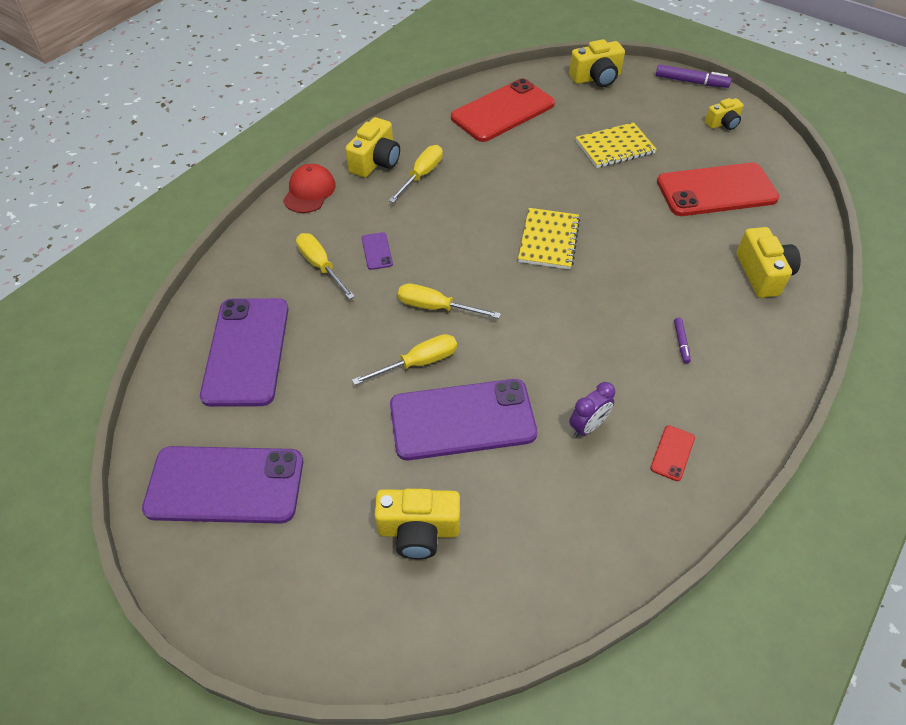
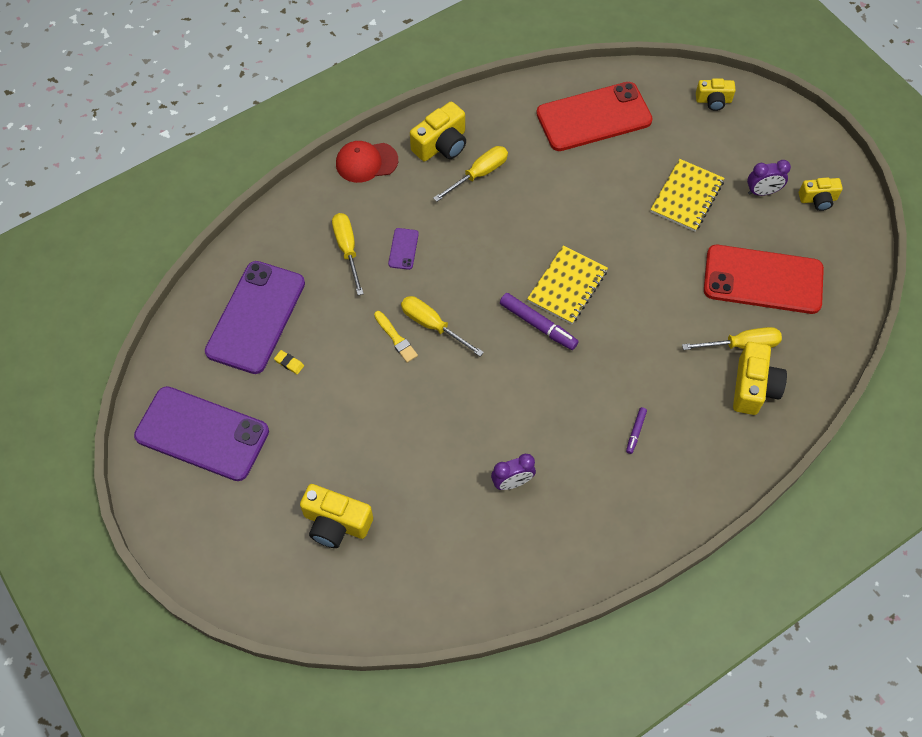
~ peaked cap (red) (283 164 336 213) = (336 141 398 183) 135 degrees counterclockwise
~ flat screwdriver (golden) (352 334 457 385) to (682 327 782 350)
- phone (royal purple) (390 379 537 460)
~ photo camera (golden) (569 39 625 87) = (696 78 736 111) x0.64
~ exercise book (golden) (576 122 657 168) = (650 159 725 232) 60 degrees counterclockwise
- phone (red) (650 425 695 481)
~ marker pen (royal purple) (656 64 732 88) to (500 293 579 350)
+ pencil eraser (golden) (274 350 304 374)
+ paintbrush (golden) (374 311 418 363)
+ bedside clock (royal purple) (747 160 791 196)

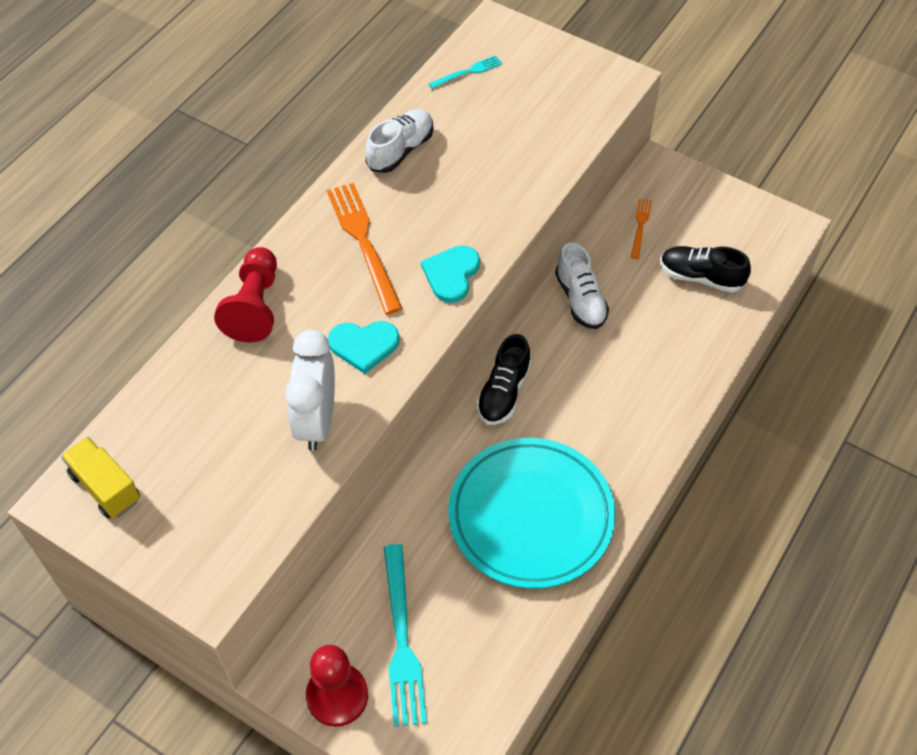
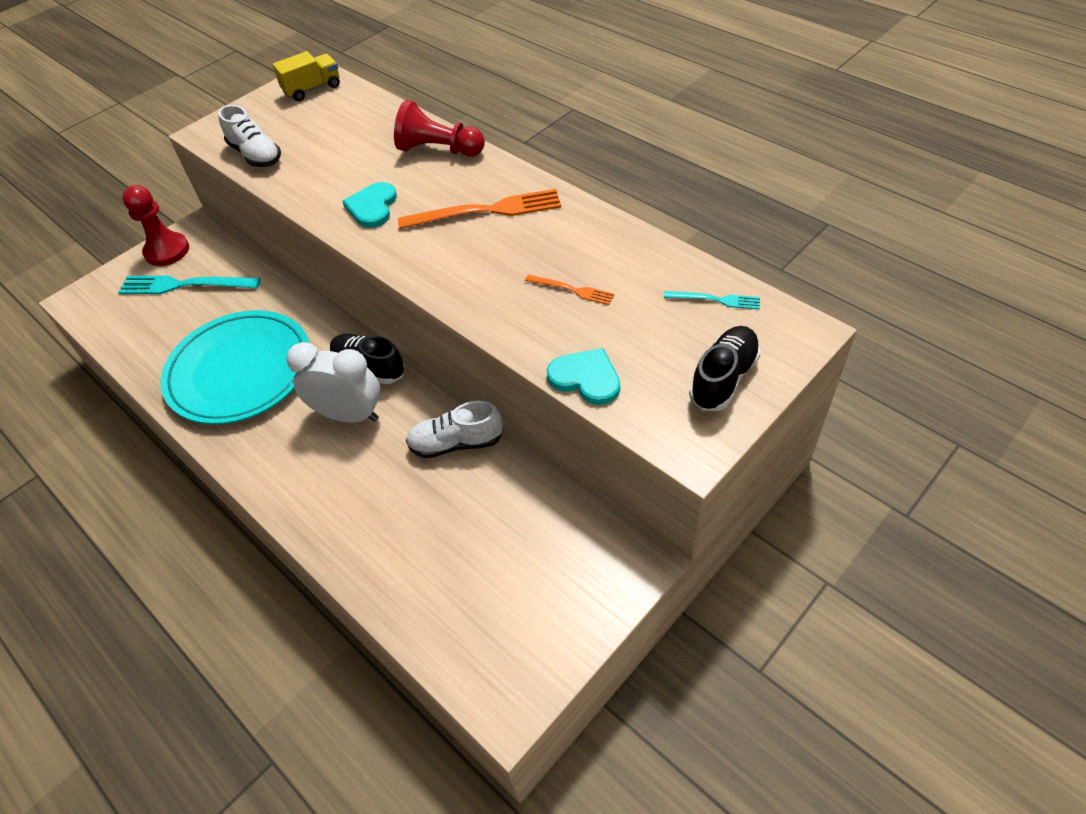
~ bedside clock (pure white) (285 330 335 451) to (287 342 381 423)
~ sneaker (pure white) (365 109 433 173) to (218 105 281 167)
~ heart (teal) (421 246 480 303) to (547 348 620 405)
~ table fork (teal) (429 55 502 89) = (664 291 760 310) 60 degrees counterclockwise
~ table fork (bright orange) (631 198 652 259) to (525 275 614 305)
~ sneaker (black) (661 246 751 293) to (689 326 761 411)

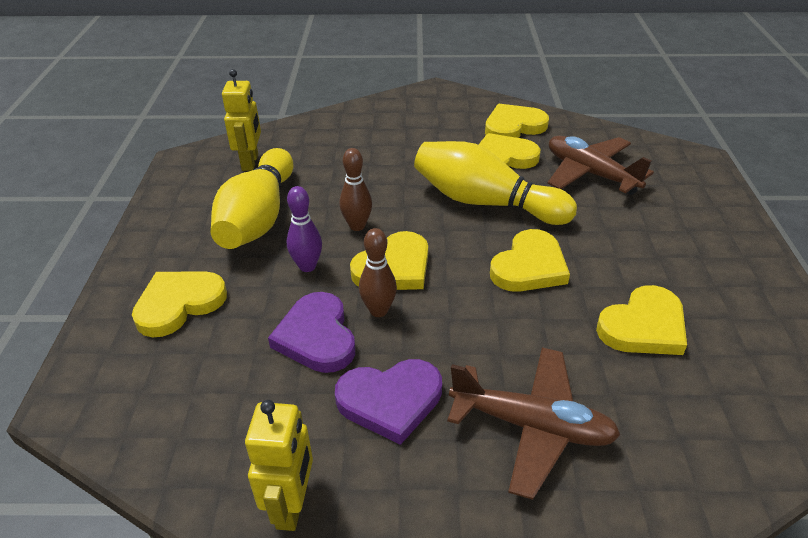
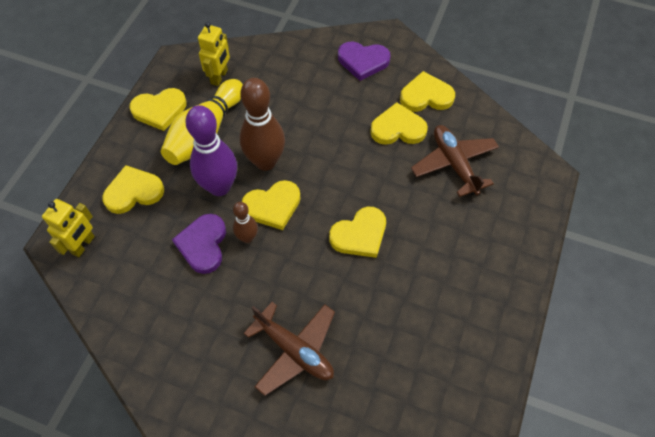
~ robot (golden) (245 400 313 531) to (42 199 95 257)
~ tenpin (royal purple) (287 186 322 272) = (185 105 237 196) x1.91
~ heart (royal purple) (335 359 442 445) to (338 42 391 81)
~ tenpin (brown) (339 148 372 231) = (240 78 285 171) x1.91
- tenpin (golden) (414 141 577 225)
~ heart (golden) (596 285 687 355) to (130 88 187 131)

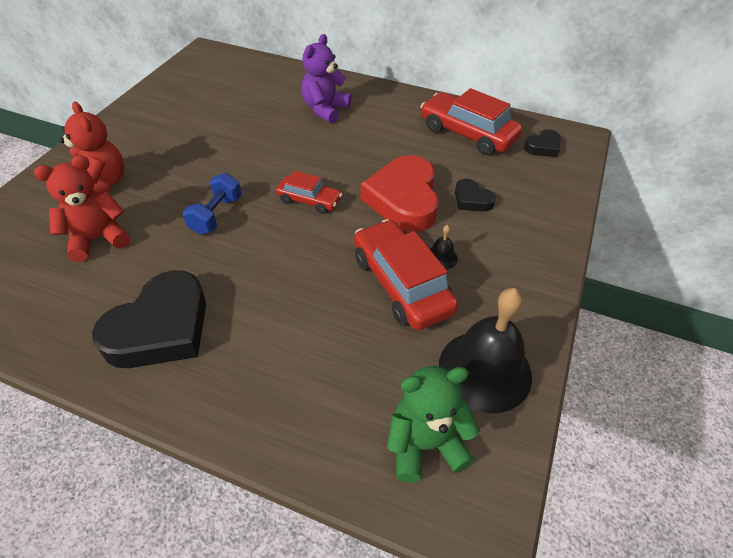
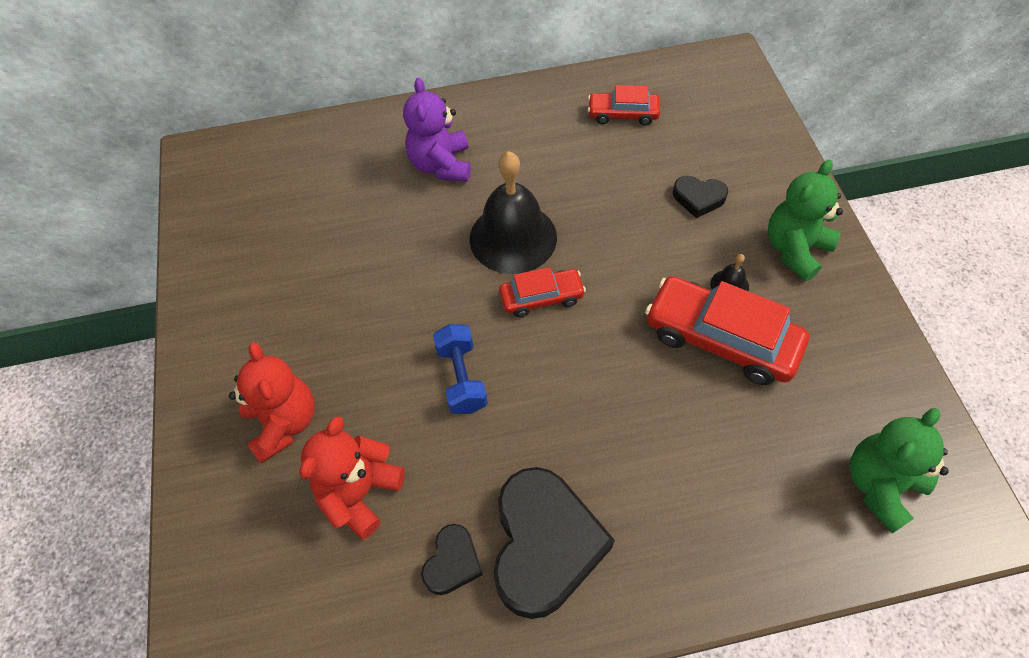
~ teddy (red) (59 102 124 194) = (229 342 315 463) 45 degrees clockwise
- heart (red) (361 155 439 232)
~ car (red) (420 88 522 155) = (588 85 660 125) x0.57
~ school bell (black) (439 288 532 413) to (470 151 557 274)
~ heart (black) (524 129 561 157) to (421 524 483 595)
+ teddy (green) (768 160 843 281)

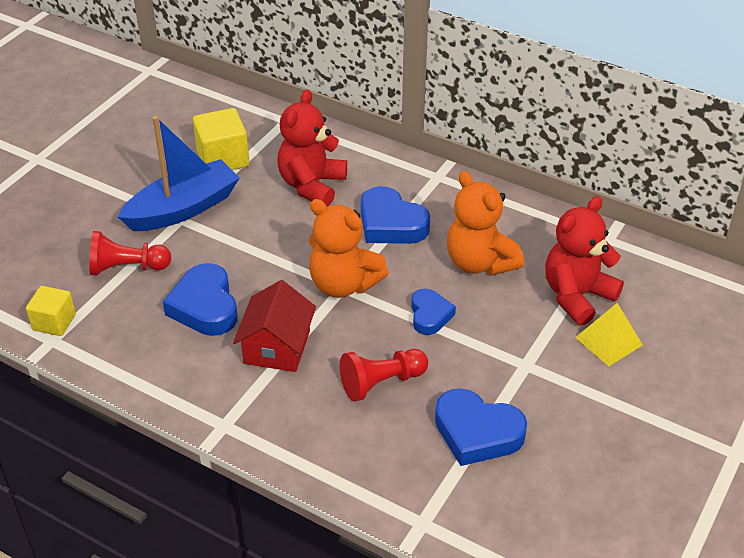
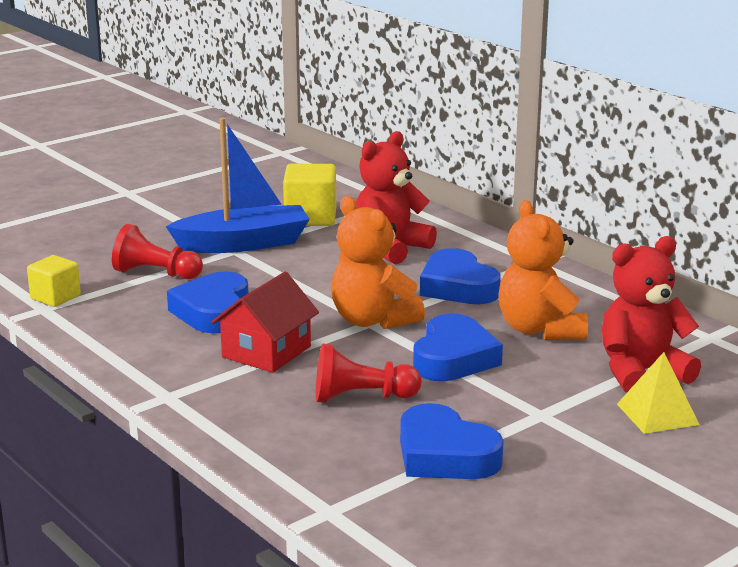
~ heart (blue) (411 289 456 335) = (413 314 503 381) x1.61

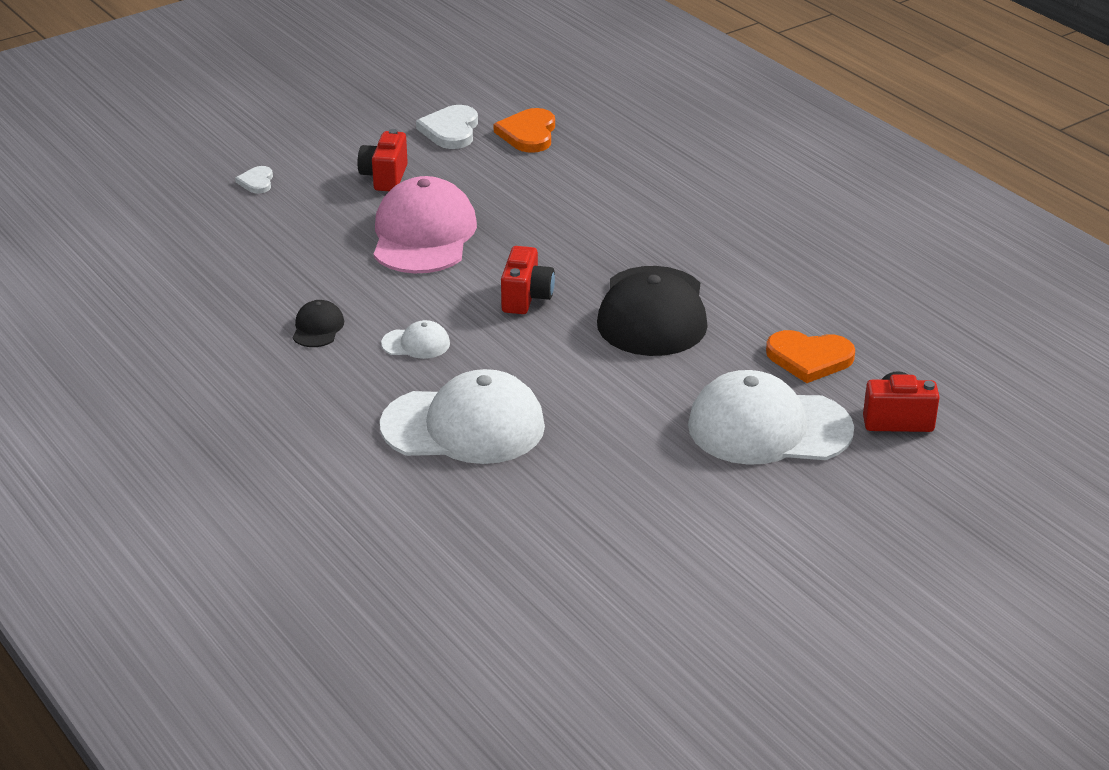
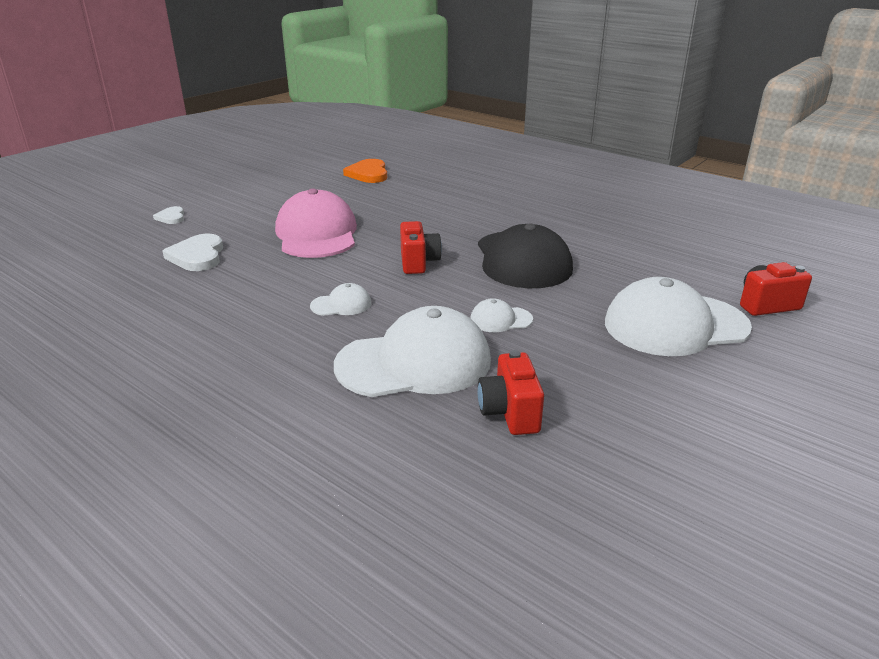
- peaked cap (black) (293 300 344 347)
~ photo camera (red) (358 129 408 191) to (478 350 544 435)
~ heart (pure white) (416 105 478 149) to (163 234 223 271)
- heart (bright orange) (766 330 855 383)
+ peaked cap (pure white) (470 298 533 332)

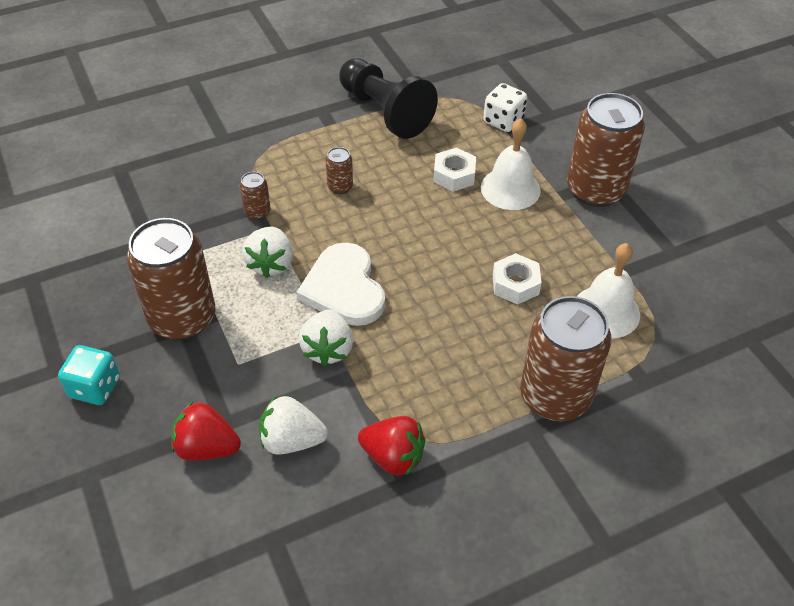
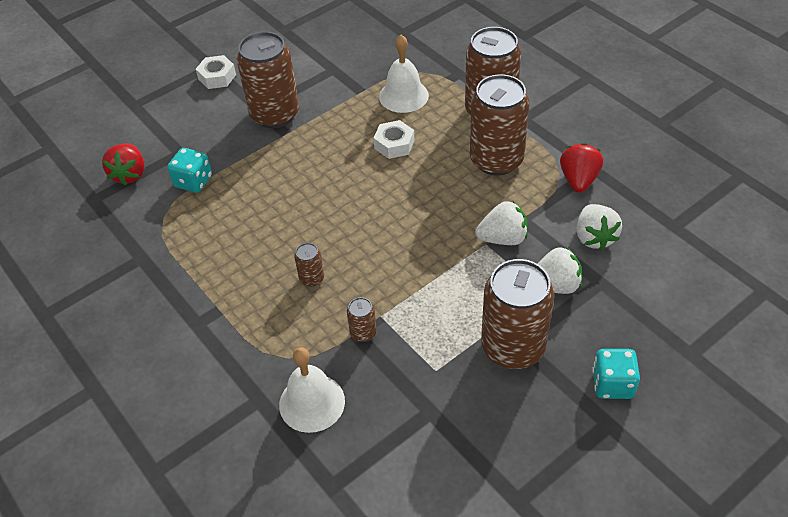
~ berry (red) (171 402 241 461) to (102 143 145 185)
~ berry (pure white) (242 227 293 278) to (537 247 582 294)
- heart (pure white) (296 243 385 326)
- chess pawn (black) (339 58 438 139)
~ hex nut (pure white) (433 148 476 191) to (196 55 236 89)
~ school bell (pure white) (481 118 541 210) to (279 347 345 433)
~ dice (pure white) (483 83 527 132) to dice (teal) (167 148 212 193)
+ soda can (brown) (470 74 530 176)

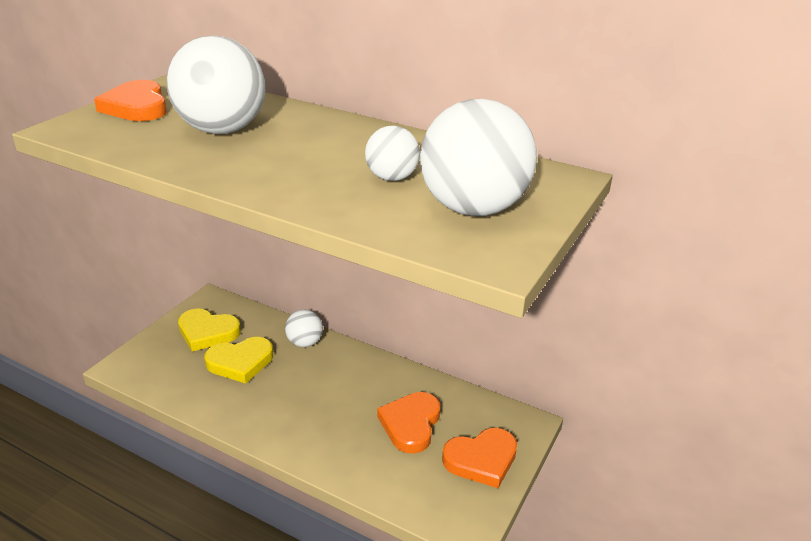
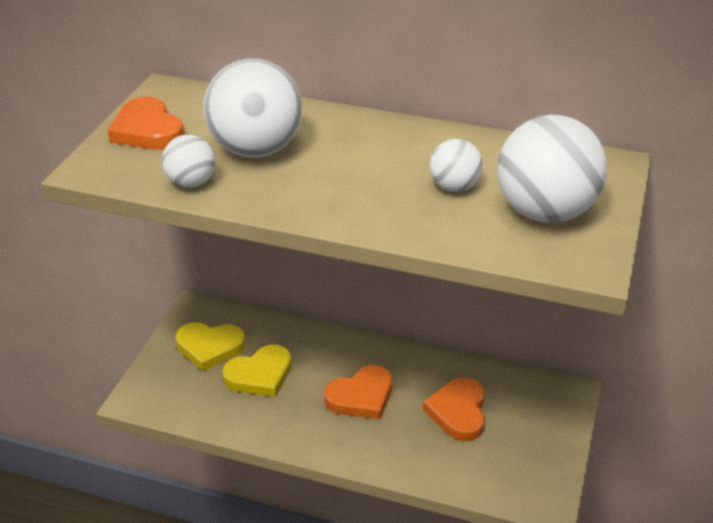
~ sphere (pure white) (285 310 323 347) to (162 135 215 188)
~ heart (bright orange) (442 428 517 488) to (324 365 393 419)

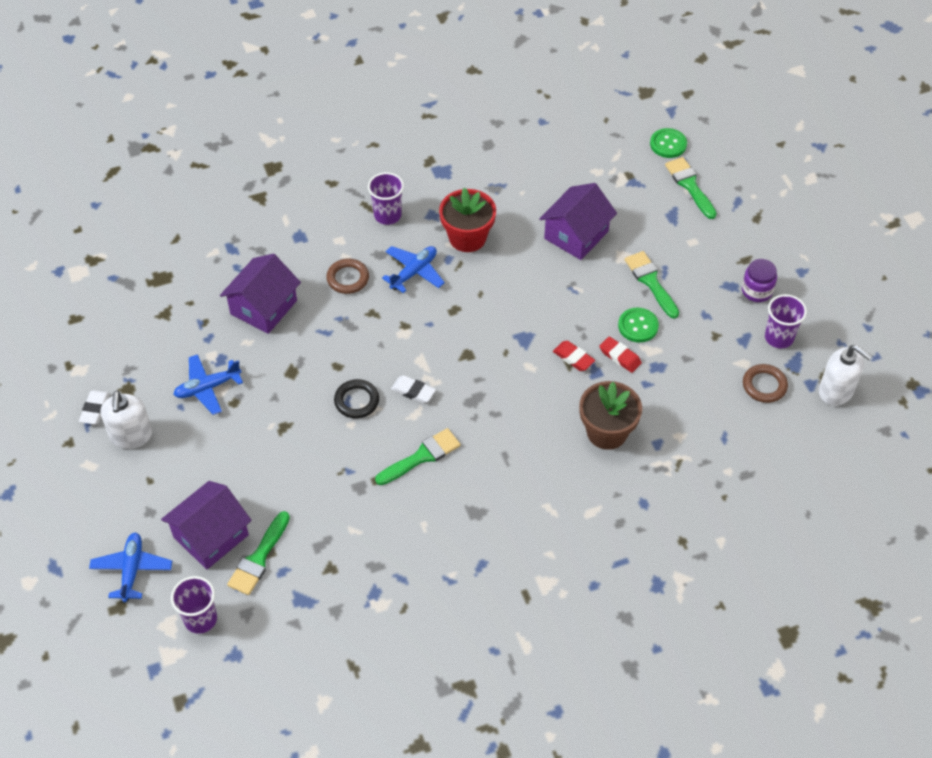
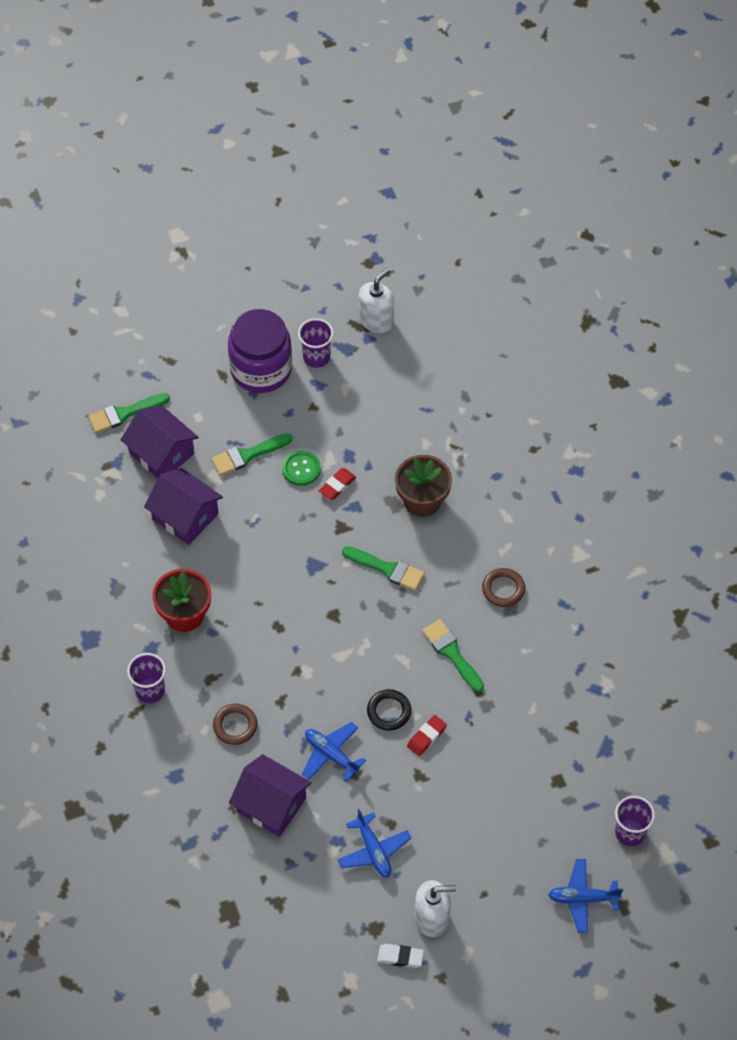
~ toy house (royal purple) (161 481 252 569) to (121 405 199 478)
~ paintbrush (green) (227 511 290 595) to (342 546 425 591)
~ aeroplane (blue) (382 246 445 293) to (302 722 366 782)
- pencil eraser (pure white) (391 375 436 403)
~ pencil eraser (red) (553 341 595 371) to (407 715 447 756)
- shirt button (green) (650 128 687 158)
~ jam jar (royal purple) (742 259 777 302) = (228 309 292 393) x2.06
~ ring (brown) (743 364 788 403) to (482 568 525 607)

